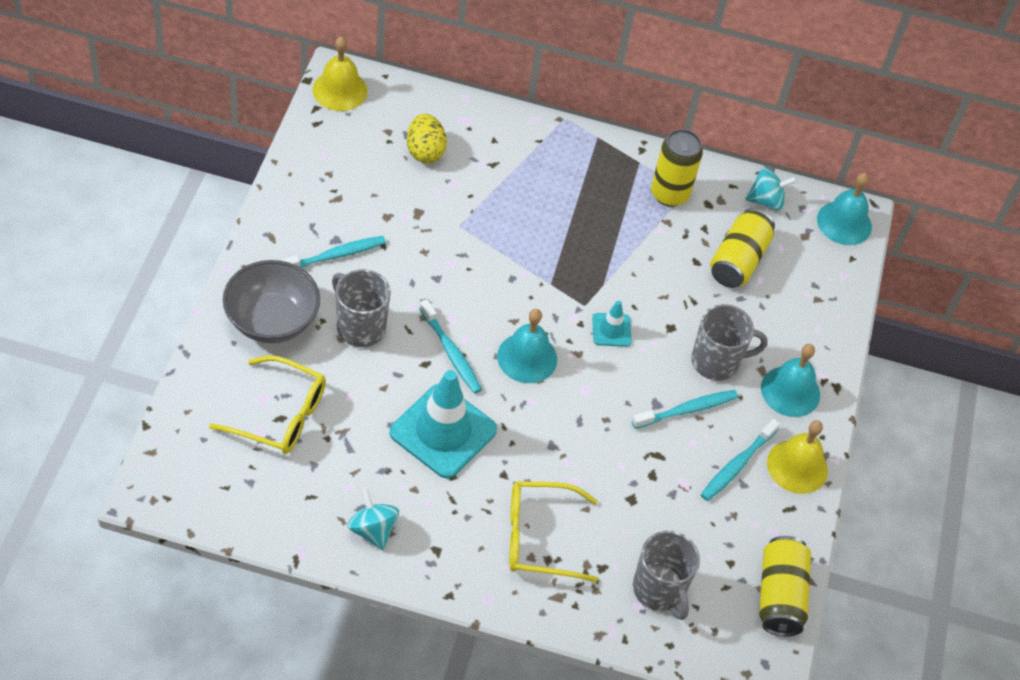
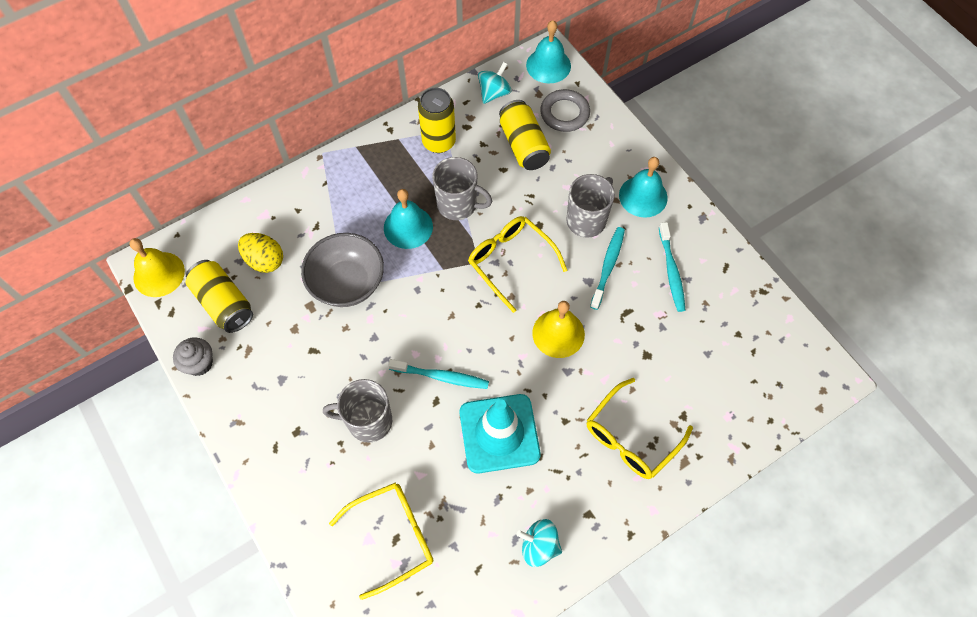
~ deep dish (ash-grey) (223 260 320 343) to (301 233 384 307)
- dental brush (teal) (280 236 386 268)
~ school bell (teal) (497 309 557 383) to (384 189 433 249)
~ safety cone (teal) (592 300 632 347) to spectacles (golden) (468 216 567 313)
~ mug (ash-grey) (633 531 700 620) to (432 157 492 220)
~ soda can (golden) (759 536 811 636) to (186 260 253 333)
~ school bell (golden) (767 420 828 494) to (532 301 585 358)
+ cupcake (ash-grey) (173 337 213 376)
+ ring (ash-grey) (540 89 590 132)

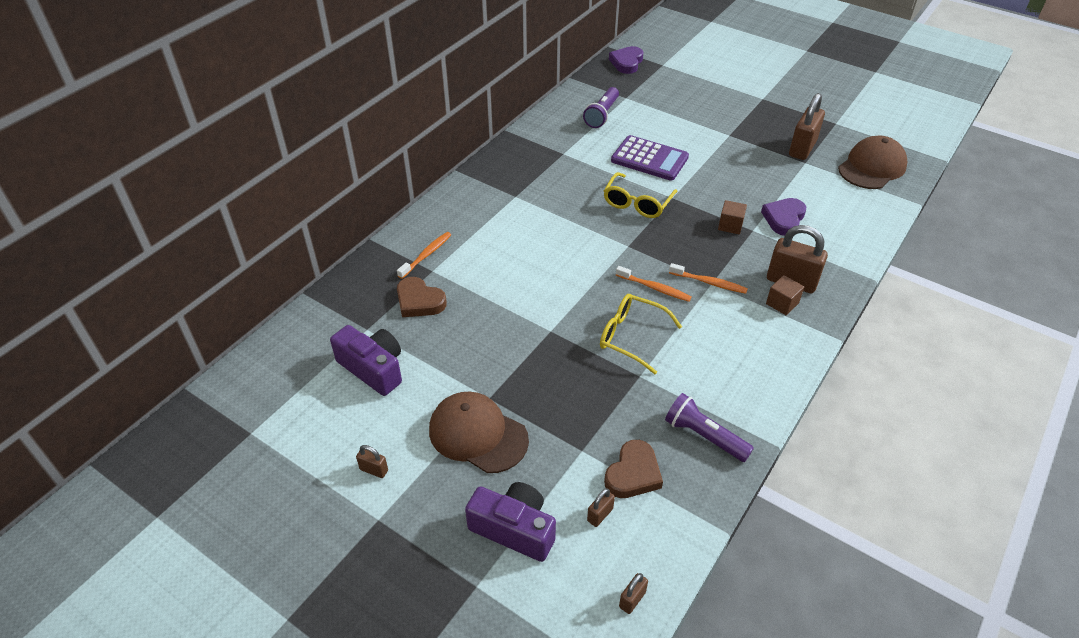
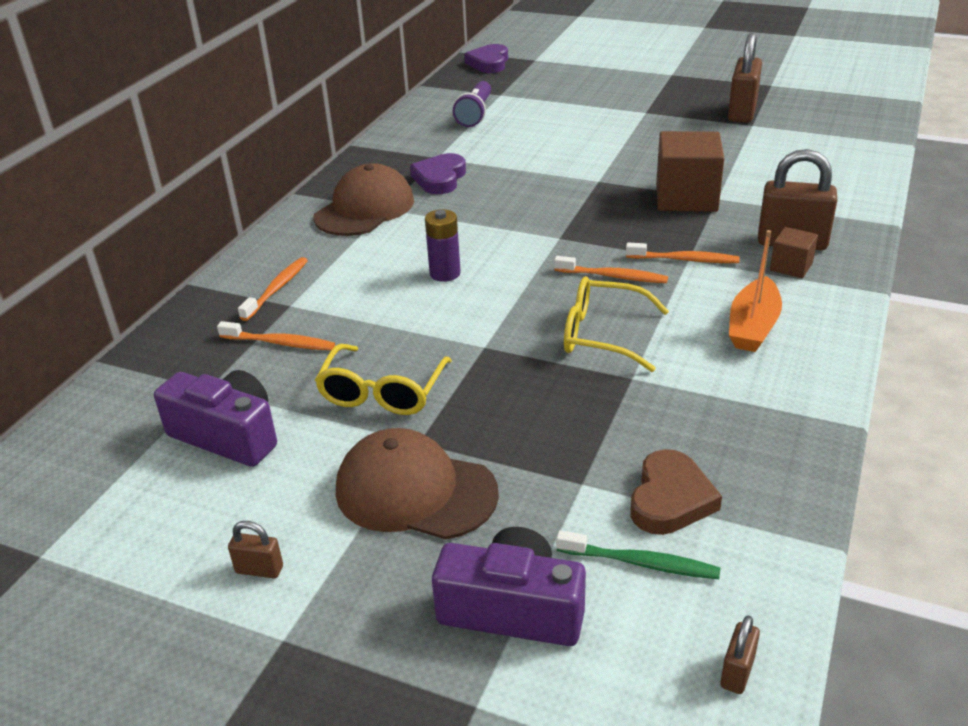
~ heart (brown) (397 277 447 317) to dental brush (bright orange) (217 321 335 350)
~ small lock (brown) (587 488 615 527) to dental brush (green) (556 530 721 579)
~ spectacles (golden) (604 172 678 218) to (315 344 452 415)
- pocket calculator (royal purple) (611 135 689 181)
- pocket torch (royal purple) (665 393 754 462)
~ solid cube (brown) (718 200 747 234) = (656 131 724 212) x1.96
~ heart (royal purple) (761 198 806 236) to (410 153 466 194)
~ peaked cap (brown) (838 136 908 189) to (313 163 414 236)
+ AA battery (royal purple) (425 209 461 282)
+ toy boat (bright orange) (729 230 782 352)

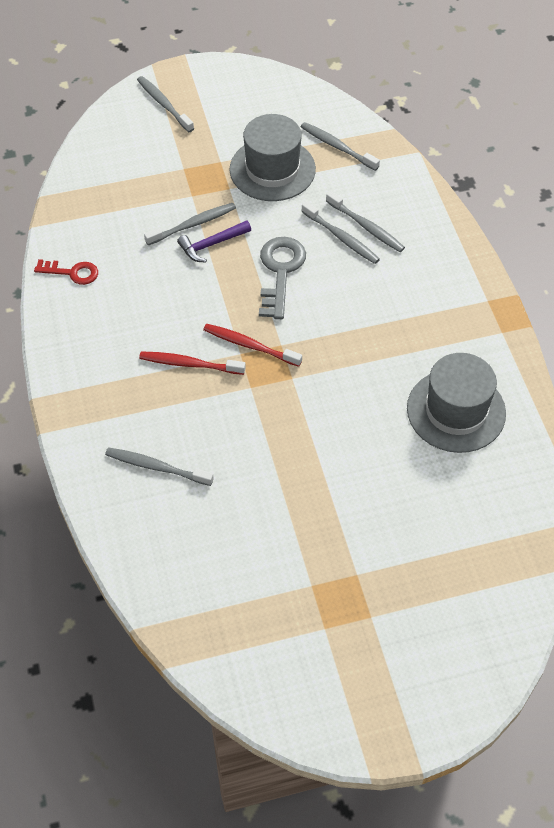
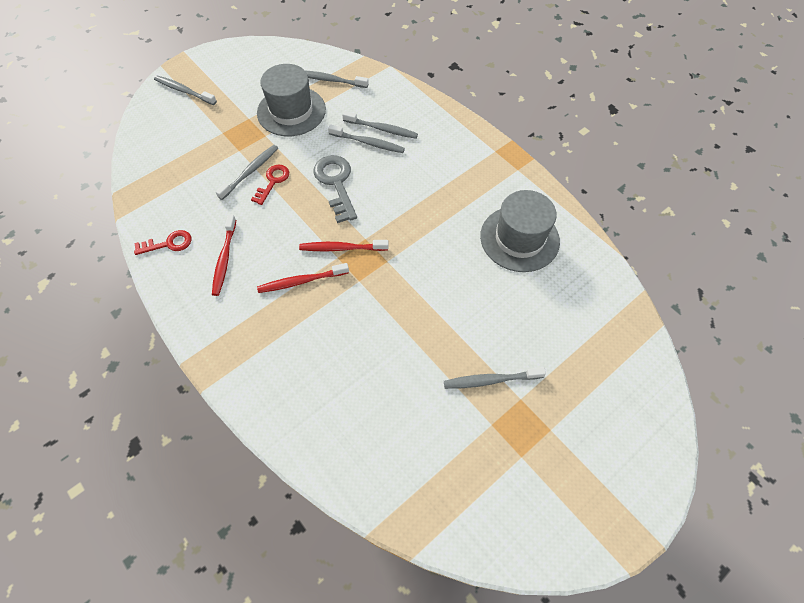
~ dental brush (ash-grey) (105 447 214 486) to (444 367 546 389)
~ hammer (royal purple) (177 220 251 263) to key (red) (251 165 289 205)
+ dental brush (red) (212 215 236 296)

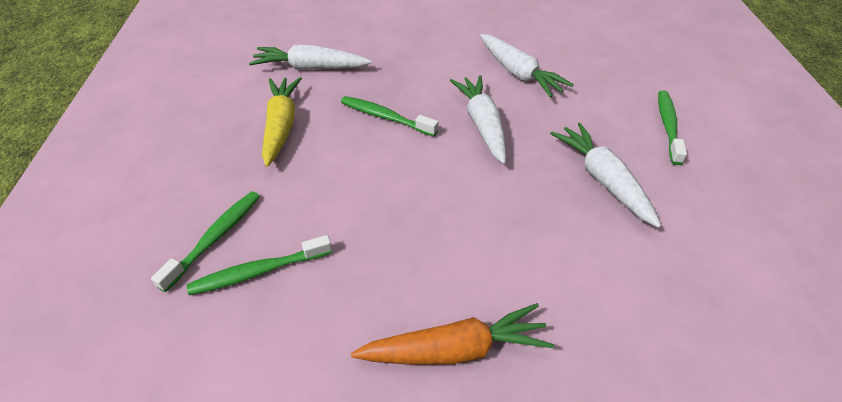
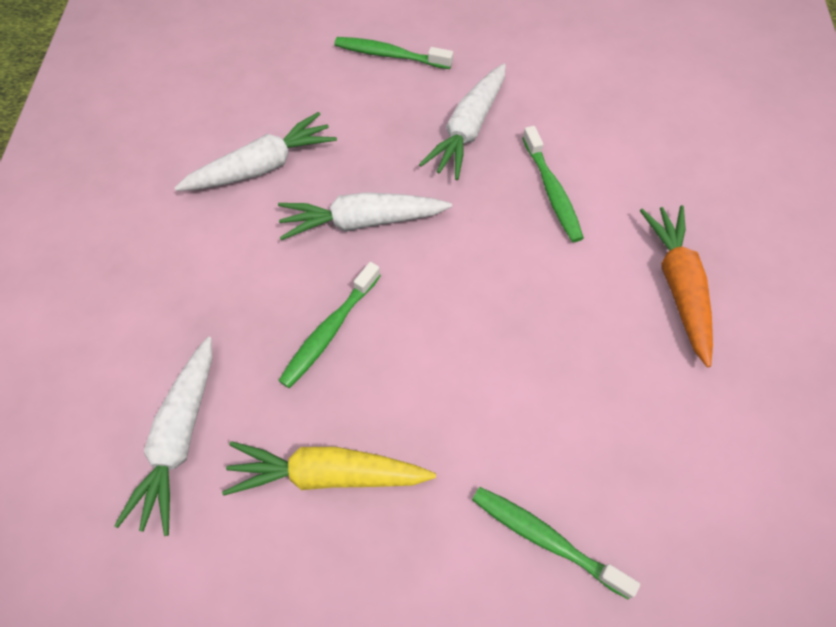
~ dental brush (green) (187 235 332 295) to (522 126 584 242)
~ toy carrot (pure white) (550 123 661 228) = (419 64 506 180) 45 degrees counterclockwise

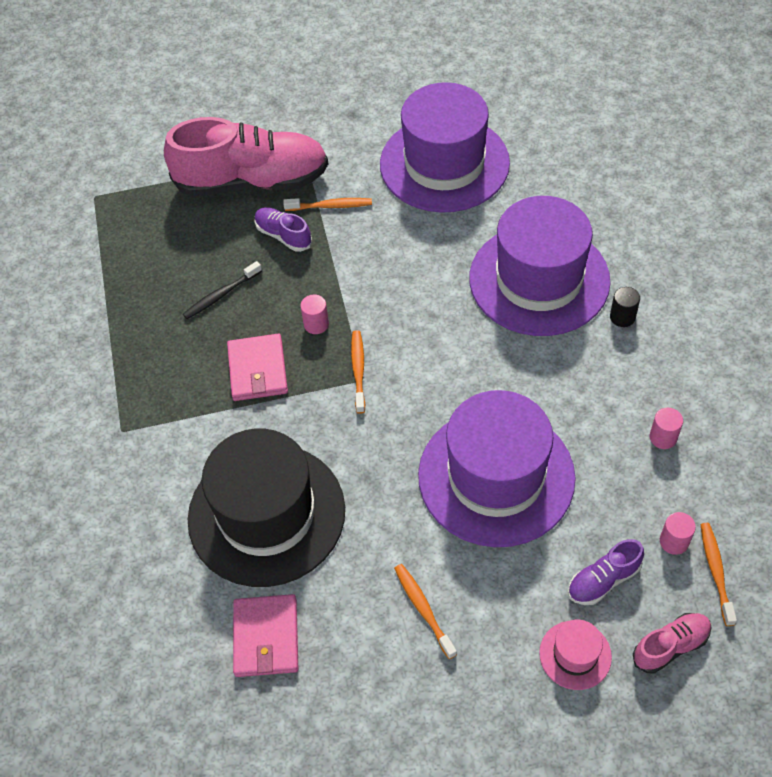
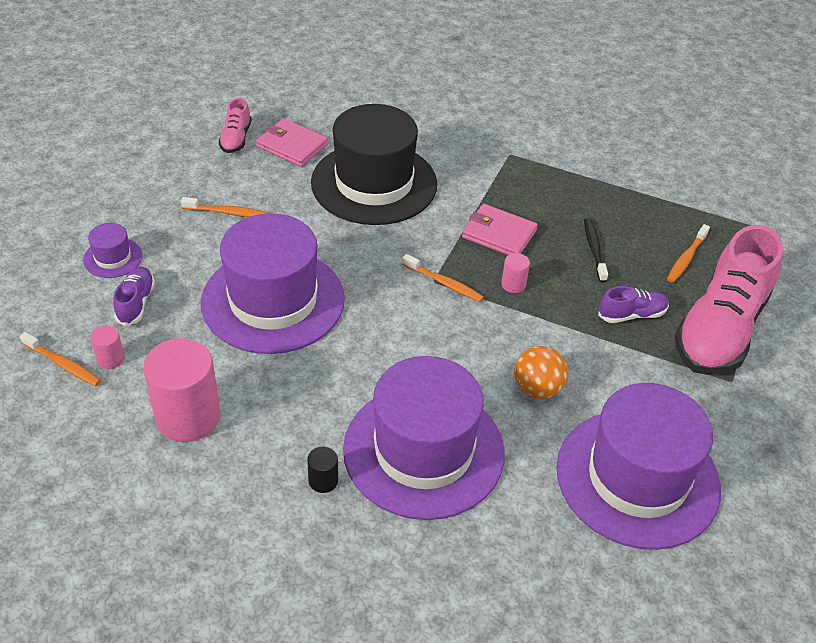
~ dental brush (bright orange) (283 198 372 211) to (667 224 710 283)
~ top hat (rose-pink) (539 620 612 690) to top hat (royal purple) (83 223 142 278)
~ sneaker (rose-pink) (633 613 712 674) to (219 98 252 153)
~ cylinder shape (rose-pink) (650 408 683 449) = (143 338 221 442) x2.27
+ sphere (bright orange) (514 346 568 399)

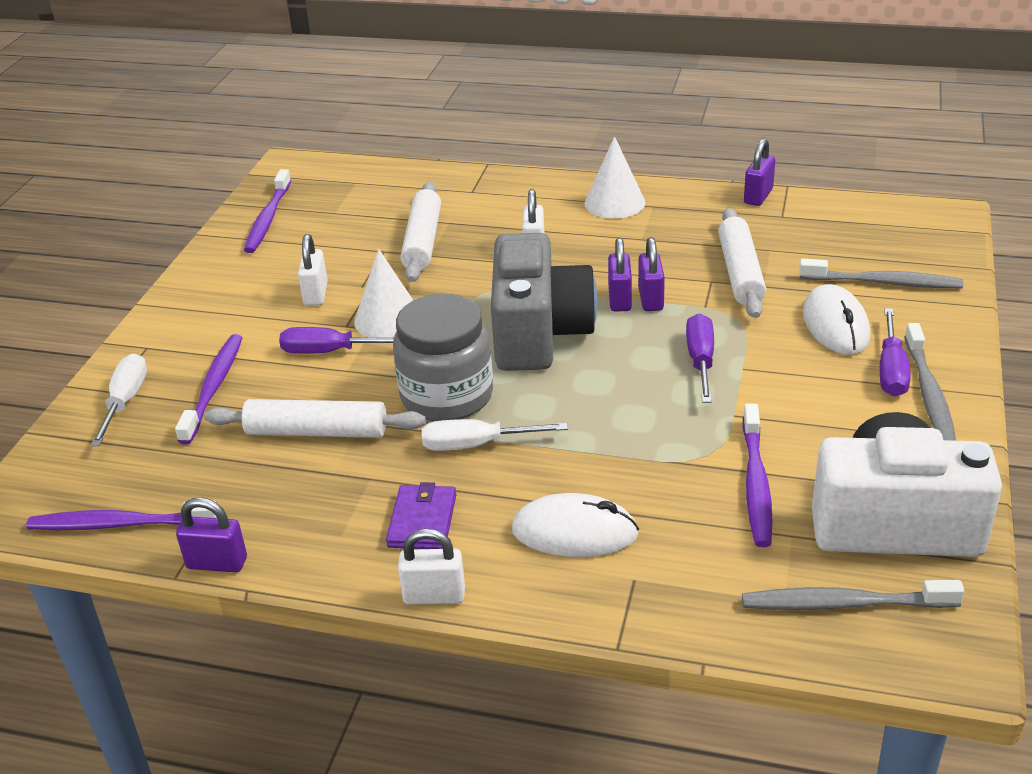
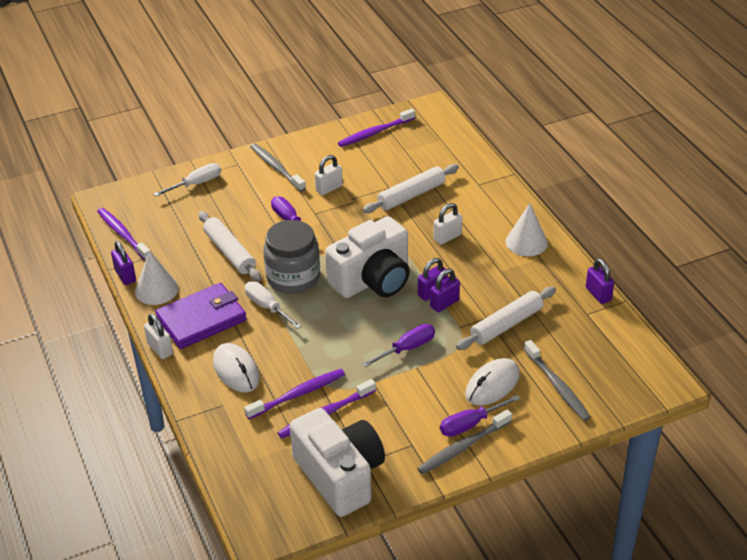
~ dental brush (royal purple) (175 334 243 444) to (244 369 345 419)
~ solid cone (pure white) (354 249 413 338) to (135 250 179 305)
~ billfold (royal purple) (386 482 456 549) = (155 283 247 349) x1.77
~ photo camera (ash-grey) (491 233 597 371) to photo camera (pure white) (325 216 410 298)
~ dental brush (ash-grey) (742 580 964 610) to (250 143 306 192)
~ small lock (royal purple) (744 138 775 206) = (586 258 614 304) 75 degrees clockwise

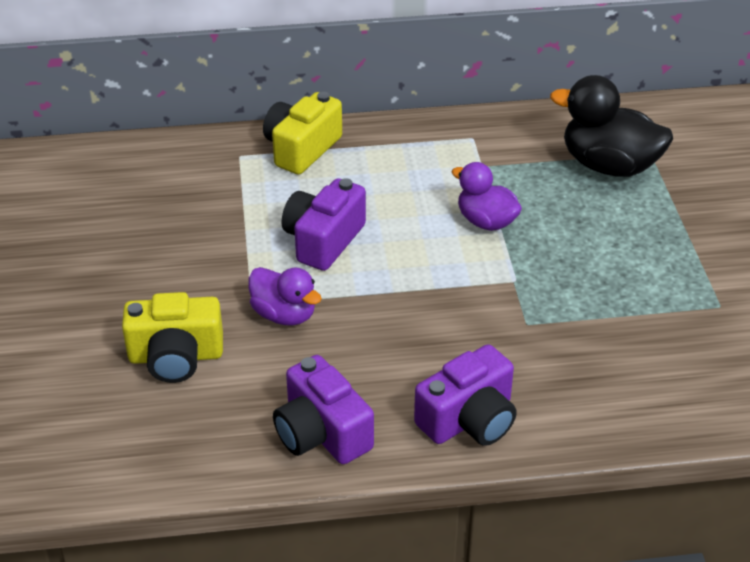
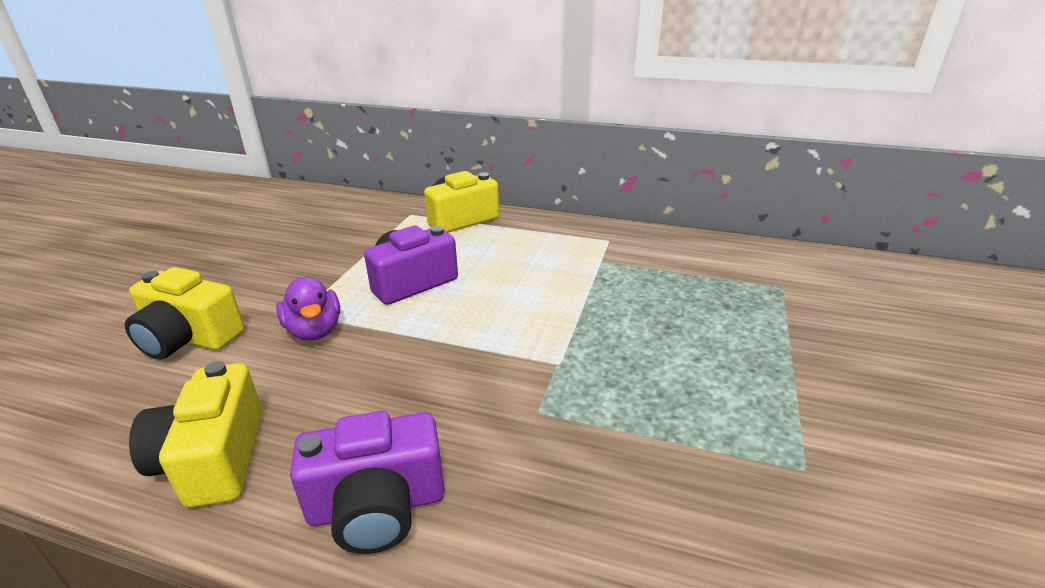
~ photo camera (royal purple) (273 355 374 464) to photo camera (golden) (129 361 262 508)
- rubber duck (royal purple) (452 162 522 231)
- rubber duck (black) (550 75 673 177)

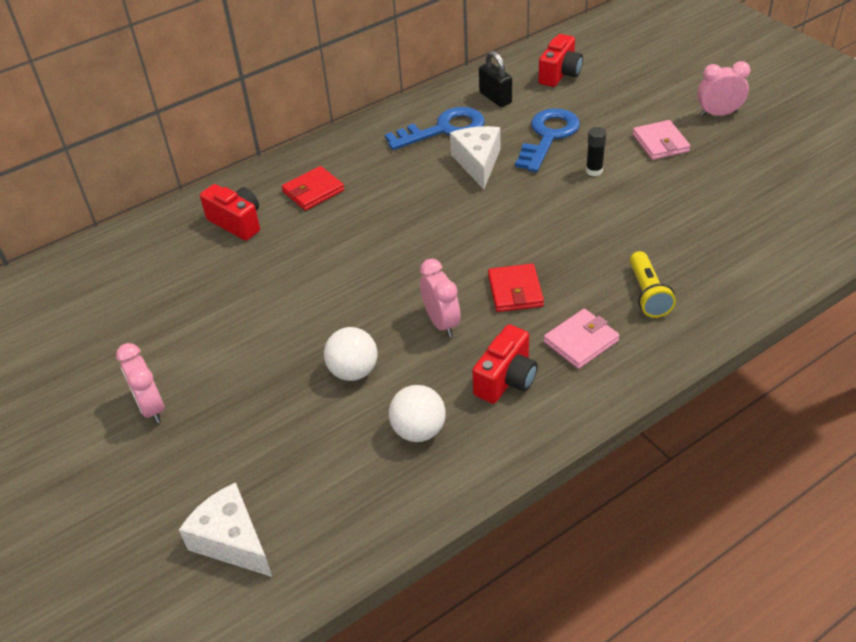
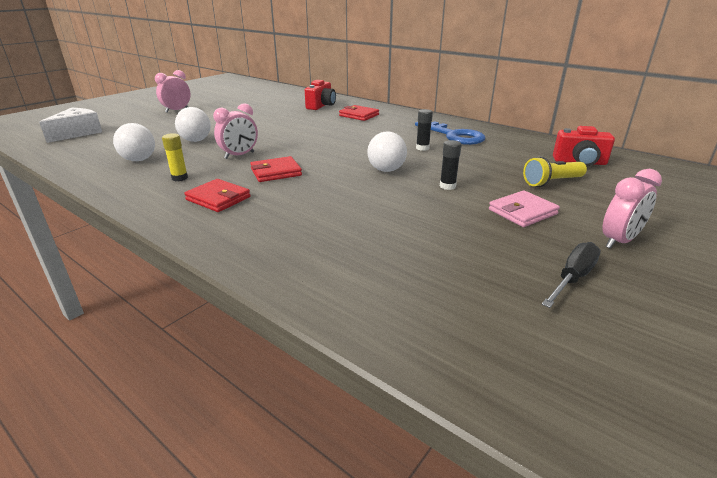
~ piece of cheese (pure white) (450 126 500 189) to glue (black) (416 109 433 151)
~ photo camera (red) (472 324 538 404) to glue (golden) (162 133 188 181)
- small lock (black) (479 51 512 107)
- key (blue) (515 108 580 172)
~ billfold (rose-pink) (544 309 620 369) to billfold (red) (184 179 250 212)
~ pocket torch (golden) (630 251 676 318) to (523 157 587 187)
~ bedside clock (rose-pink) (697 61 750 117) = (602 169 662 249) 75 degrees clockwise
+ sphere (pure white) (367 131 407 172)
+ flat screwdriver (black) (542 242 601 308)

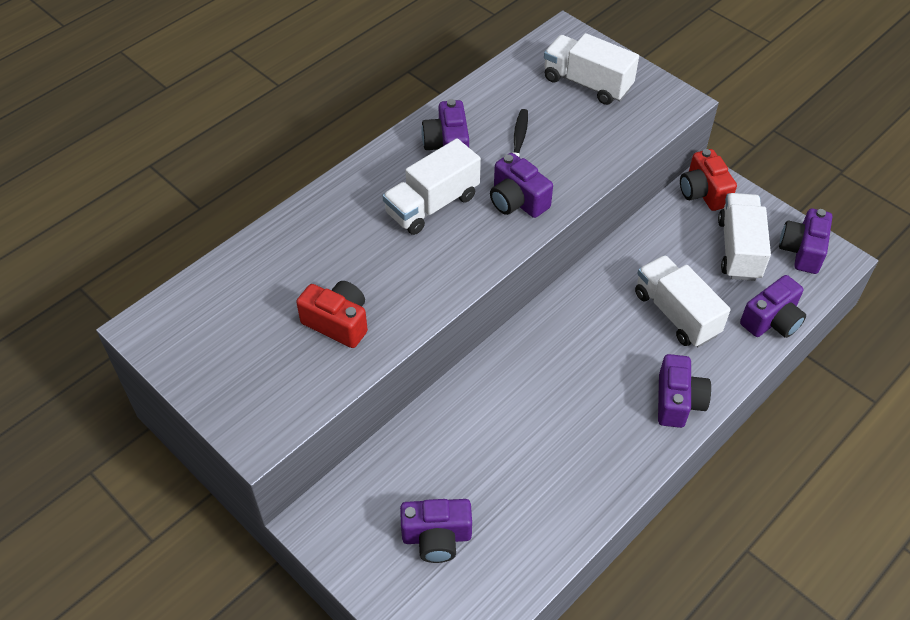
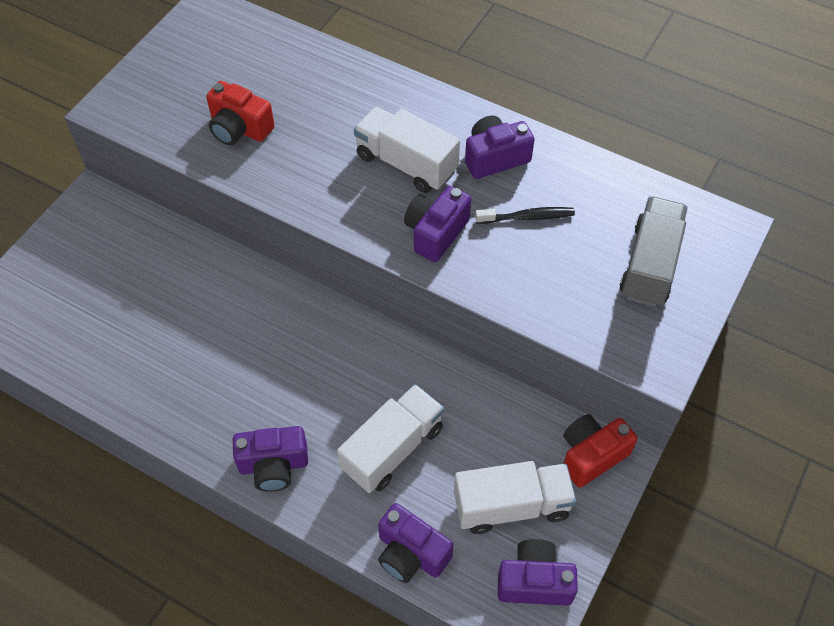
~ photo camera (red) (296 281 368 348) = (206 81 275 145) 105 degrees clockwise
- photo camera (royal purple) (400 499 472 563)
~ truck (pure white) (544 33 639 105) to truck (ash-grey) (619 196 688 307)

